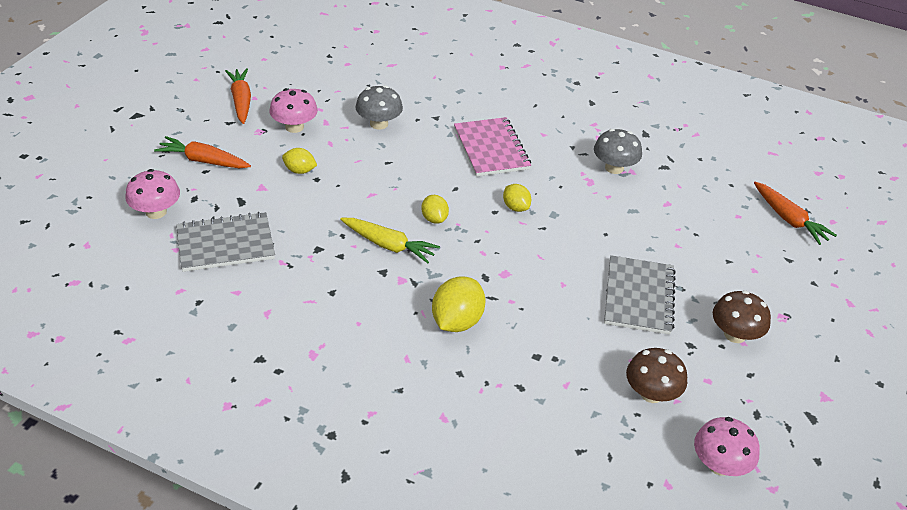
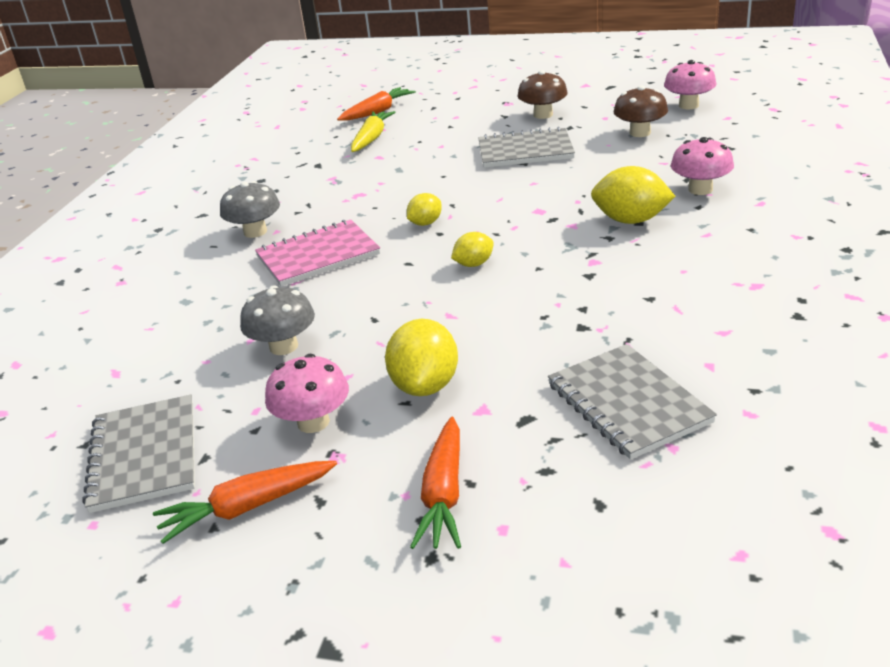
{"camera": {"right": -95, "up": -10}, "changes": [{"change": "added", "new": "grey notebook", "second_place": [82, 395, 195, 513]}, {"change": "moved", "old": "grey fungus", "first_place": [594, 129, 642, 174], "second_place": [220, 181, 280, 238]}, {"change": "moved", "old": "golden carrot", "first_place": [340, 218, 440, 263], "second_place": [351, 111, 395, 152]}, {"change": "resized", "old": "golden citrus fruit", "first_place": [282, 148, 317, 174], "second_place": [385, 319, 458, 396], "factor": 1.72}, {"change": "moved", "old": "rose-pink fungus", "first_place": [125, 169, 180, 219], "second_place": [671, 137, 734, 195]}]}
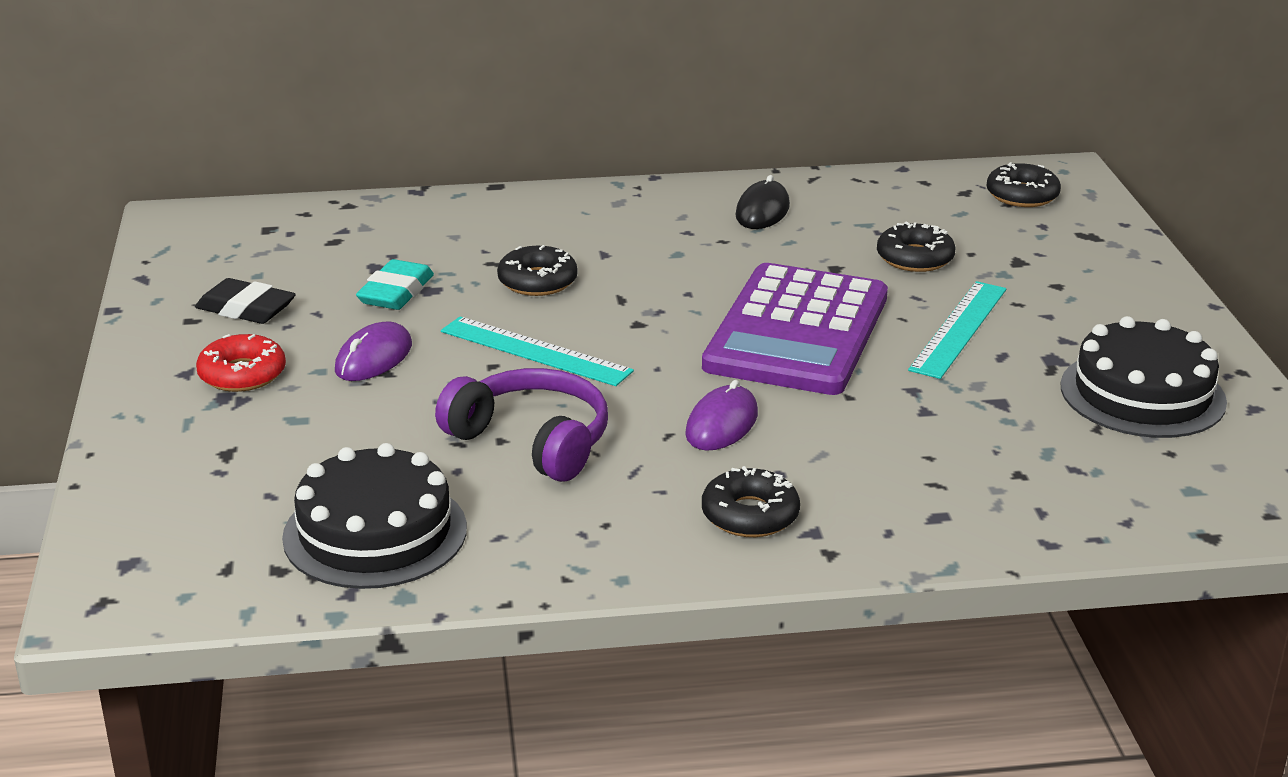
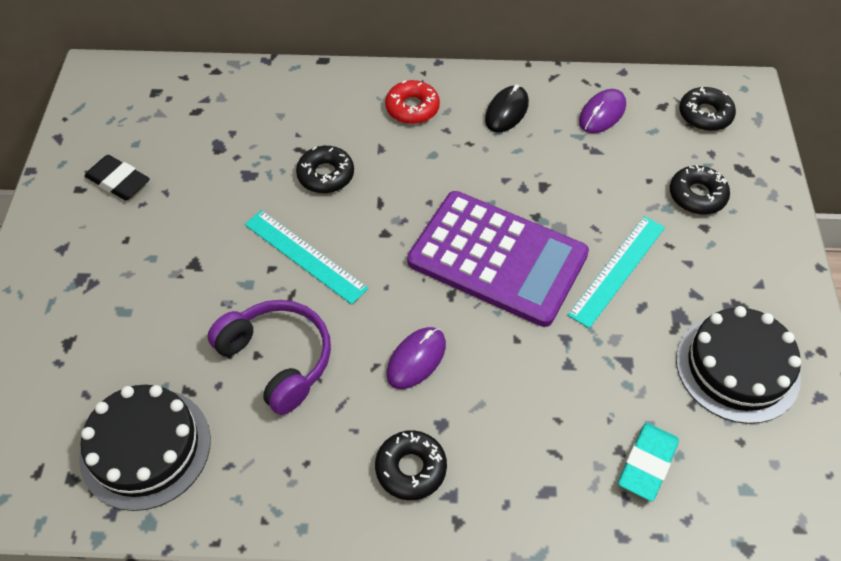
{"camera": {"right": 10, "up": 25}, "changes": [{"change": "moved", "old": "crimson donut", "first_place": [196, 334, 286, 392], "second_place": [385, 80, 440, 124]}, {"change": "turned", "old": "royal purple adding machine", "first_place": [702, 263, 888, 395], "second_place": [407, 191, 589, 327], "degrees": -90}, {"change": "moved", "old": "royal purple mouse", "first_place": [335, 321, 412, 381], "second_place": [579, 89, 626, 133]}, {"change": "moved", "old": "turquoise eraser", "first_place": [356, 259, 434, 310], "second_place": [618, 423, 679, 502]}, {"change": "moved", "old": "jet-black donut", "first_place": [877, 222, 955, 272], "second_place": [670, 165, 730, 215]}]}
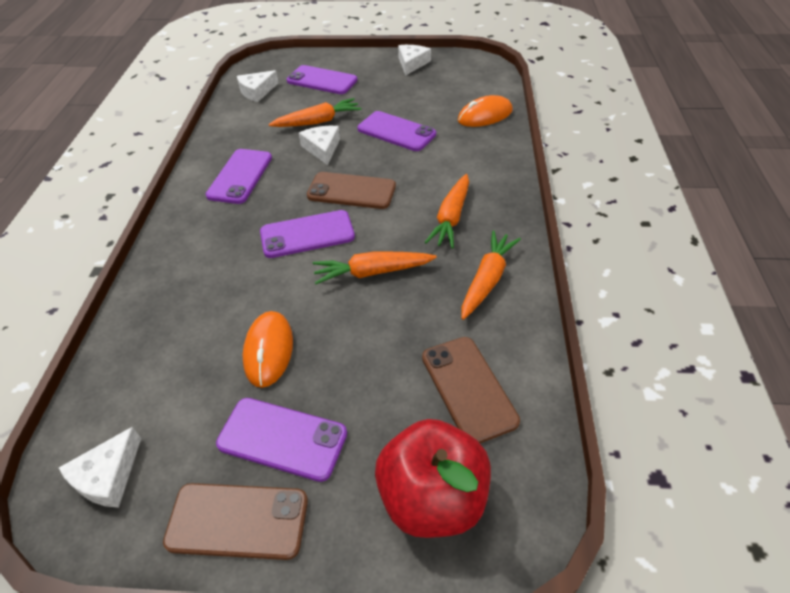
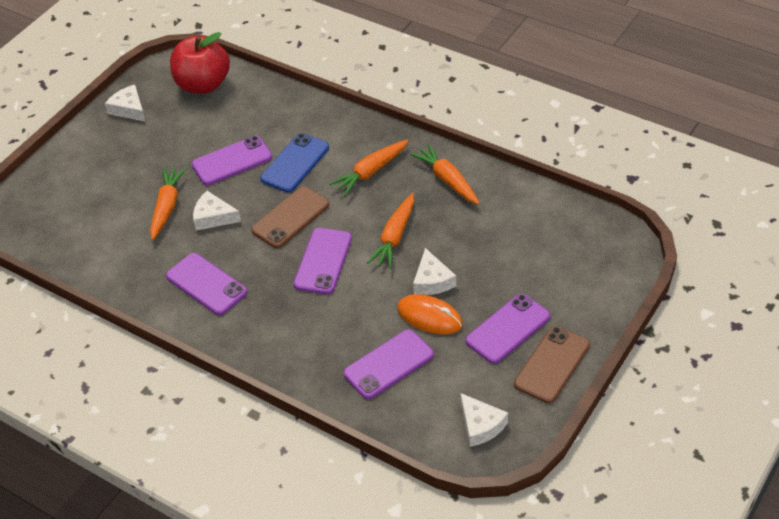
{"camera": {"right": -60, "up": 0}, "changes": [{"change": "moved", "old": "crimson toy apple", "first_place": [375, 419, 491, 538], "second_place": [170, 32, 230, 94]}, {"change": "added", "new": "cobalt smartphone", "second_place": [260, 133, 329, 193]}, {"change": "turned", "old": "bright orange carrot", "first_place": [425, 174, 469, 249], "second_place": [329, 140, 409, 196], "degrees": 90}, {"change": "moved", "old": "royal purple smartphone", "first_place": [287, 65, 357, 94], "second_place": [343, 329, 434, 399]}, {"change": "moved", "old": "pure white cheese wedge", "first_place": [237, 70, 279, 102], "second_place": [413, 248, 456, 295]}, {"change": "removed", "old": "russet smartphone", "first_place": [422, 337, 520, 443]}, {"change": "removed", "old": "bright orange mouse", "first_place": [458, 95, 513, 127]}]}
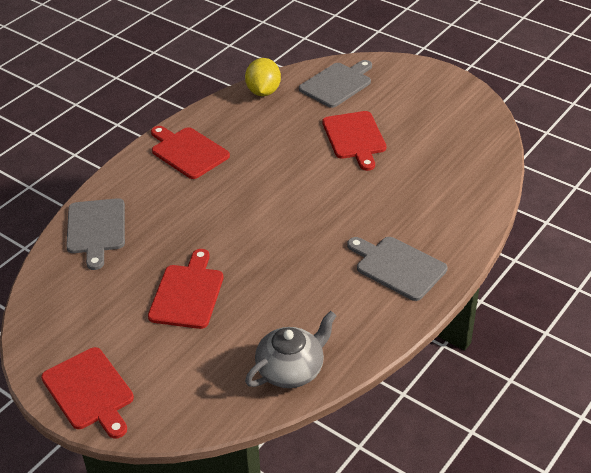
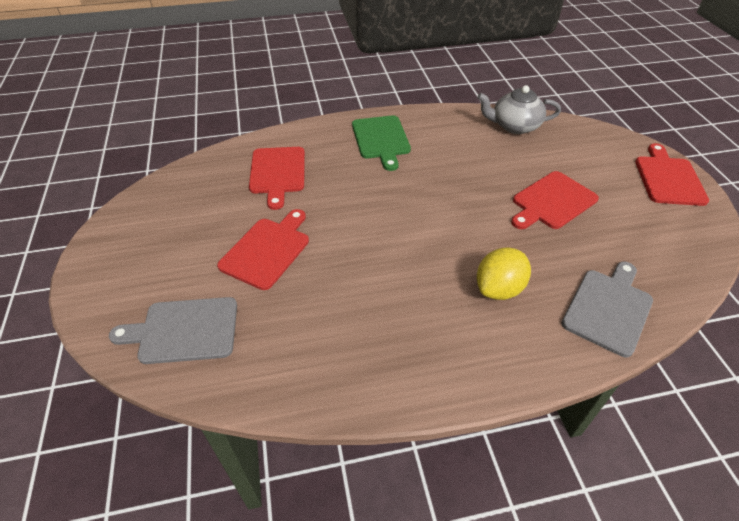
{"camera": {"right": -140, "up": 5}, "changes": [{"change": "moved", "old": "crimson cutting board", "first_place": [151, 126, 230, 179], "second_place": [249, 147, 305, 210]}, {"change": "recoloured", "old": "grey cutting board", "new": "emerald cutting board", "first_place": [347, 237, 447, 301], "second_place": [352, 115, 411, 171]}, {"change": "moved", "old": "golden citrus fruit", "first_place": [245, 58, 281, 96], "second_place": [477, 247, 531, 300]}]}
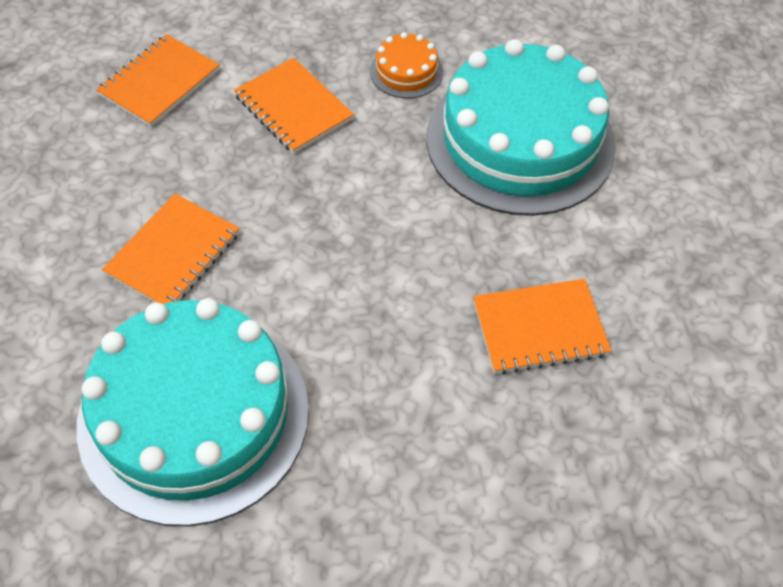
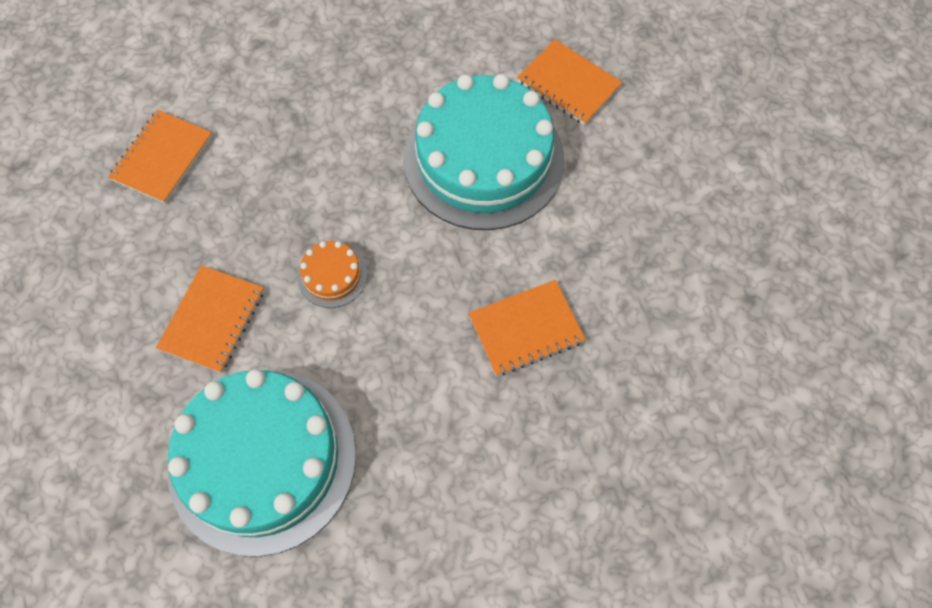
{"camera": {"right": -10, "up": 10}, "changes": [{"change": "moved", "old": "bright orange gateau", "first_place": [370, 32, 443, 98], "second_place": [297, 241, 367, 308]}, {"change": "moved", "old": "bright orange notebook", "first_place": [234, 58, 354, 154], "second_place": [517, 39, 622, 125]}]}
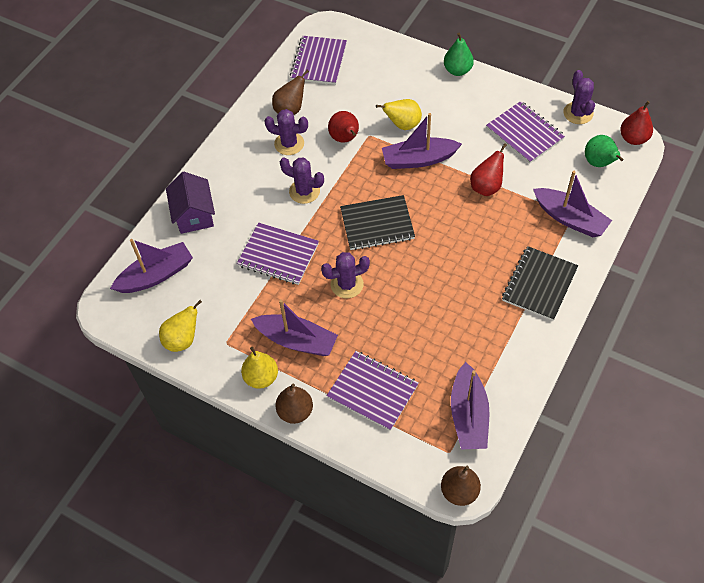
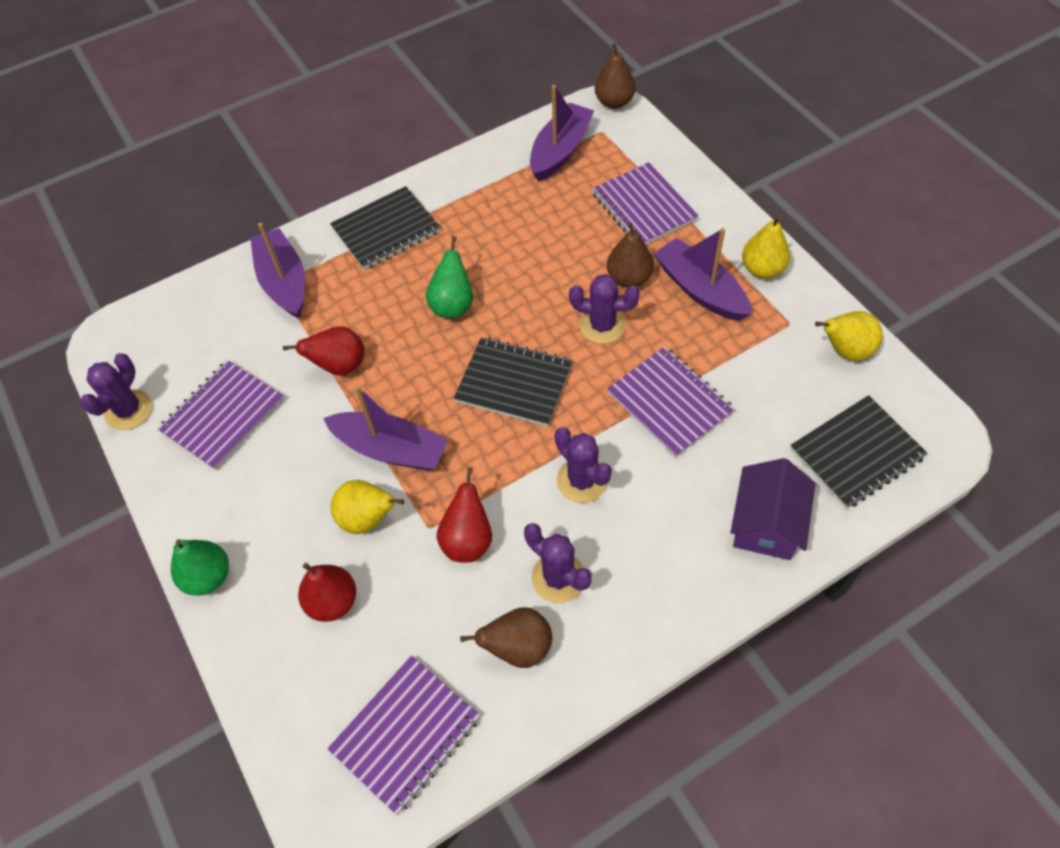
{"camera": {"right": -150, "up": 0}, "changes": [{"change": "turned", "old": "royal purple notebook", "first_place": [486, 101, 565, 164], "second_place": [157, 360, 284, 470], "degrees": 45}, {"change": "moved", "old": "crimson pear fruit", "first_place": [620, 101, 653, 145], "second_place": [298, 563, 356, 622]}, {"change": "moved", "old": "emerald pear fruit", "first_place": [585, 135, 623, 167], "second_place": [425, 236, 473, 318]}, {"change": "moved", "old": "russet pear fruit", "first_place": [275, 383, 313, 424], "second_place": [607, 222, 654, 287]}, {"change": "replaced", "old": "royal purple boat", "new": "jet-black notebook", "first_place": [110, 239, 193, 293], "second_place": [790, 395, 928, 509]}]}
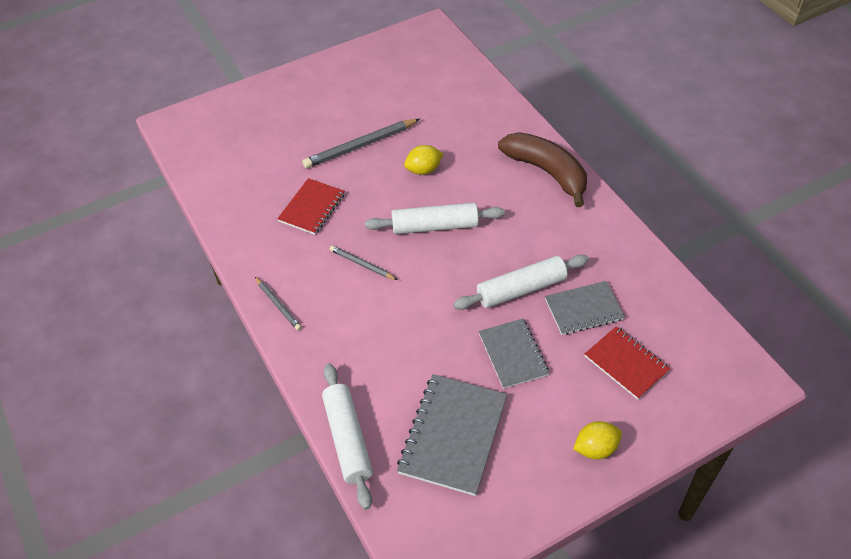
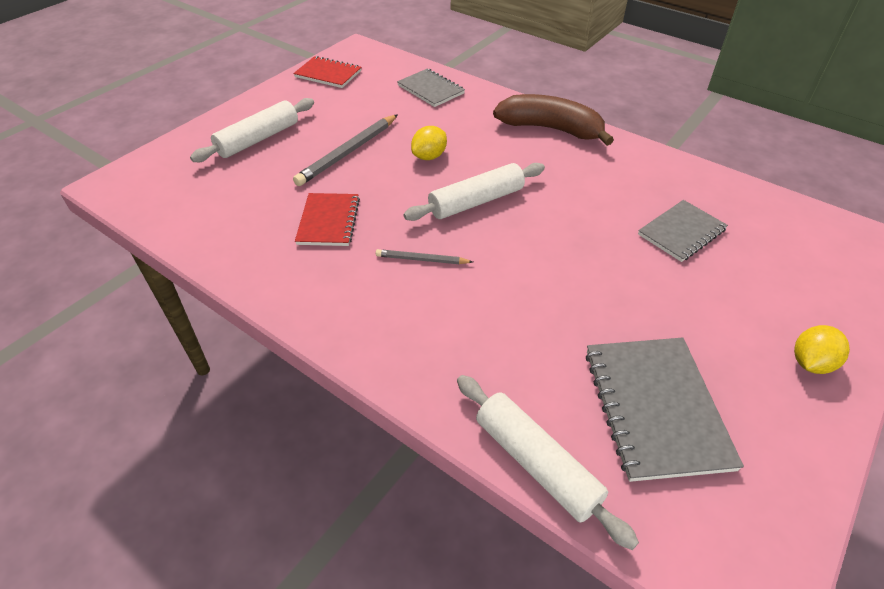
{"camera": {"right": -25, "up": -5}, "changes": [{"change": "moved", "old": "pure white pastry roller", "first_place": [453, 255, 589, 310], "second_place": [190, 98, 314, 162]}, {"change": "moved", "old": "crimson notebook", "first_place": [585, 326, 670, 400], "second_place": [293, 56, 361, 88]}, {"change": "moved", "old": "grey notebook", "first_place": [479, 319, 549, 389], "second_place": [397, 69, 465, 107]}, {"change": "removed", "old": "grey wooden pencil", "first_place": [255, 277, 302, 331]}]}
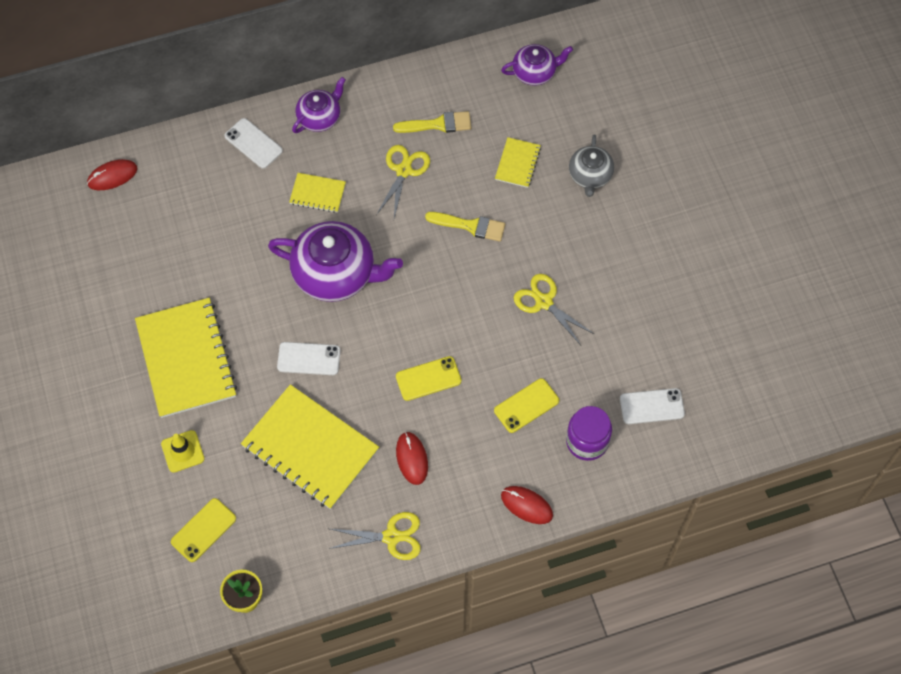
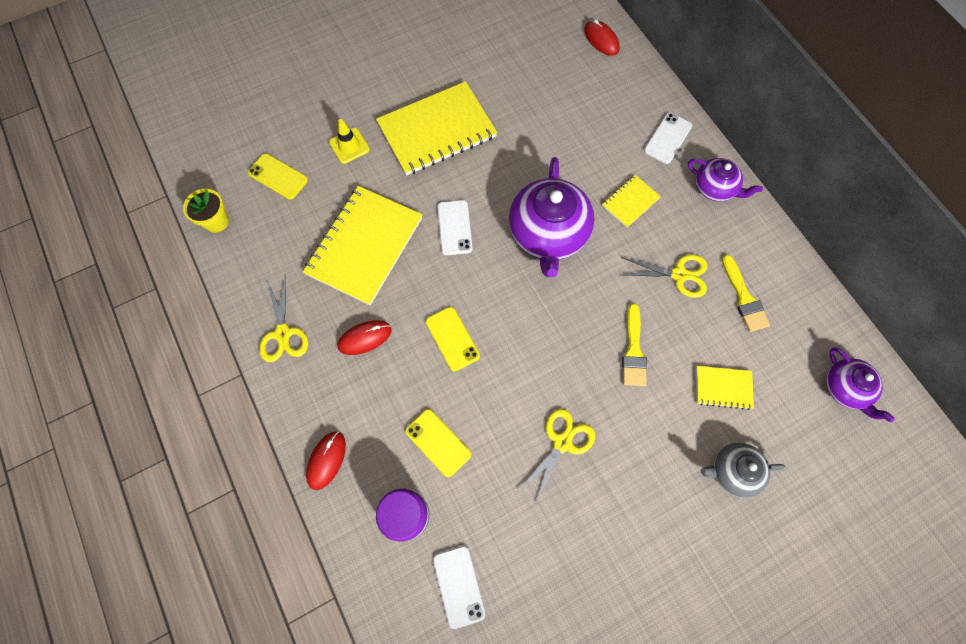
{"camera": {"right": 80, "up": 5}, "changes": [{"change": "turned", "old": "golden notebook", "first_place": [289, 173, 346, 213], "second_place": [602, 175, 661, 228], "degrees": 45}]}
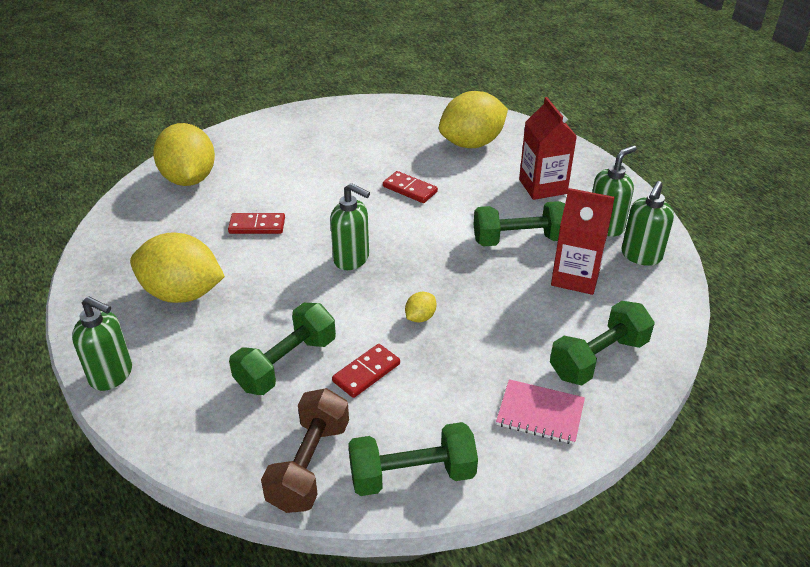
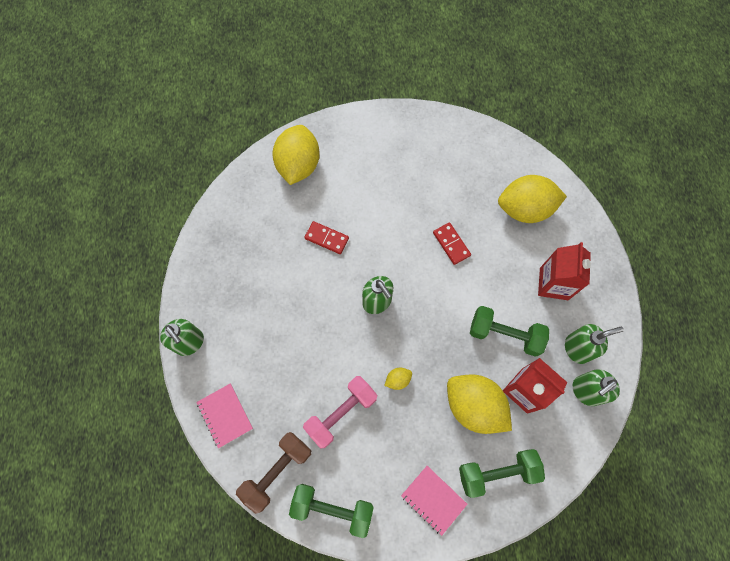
{"camera": {"right": 25, "up": 30}, "changes": [{"change": "added", "new": "rose-pink notebook", "second_place": [196, 383, 253, 448]}, {"change": "replaced", "old": "crimson domino", "new": "rose-pink hand weight", "first_place": [332, 344, 400, 398], "second_place": [303, 376, 377, 448]}, {"change": "moved", "old": "golden citrus fruit", "first_place": [130, 232, 225, 303], "second_place": [447, 374, 512, 434]}, {"change": "removed", "old": "emerald hand weight", "first_place": [229, 303, 336, 395]}]}
